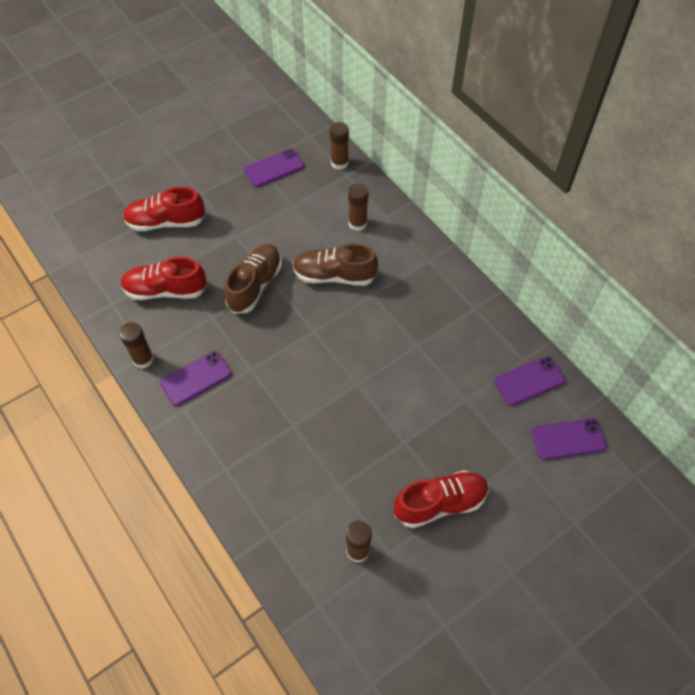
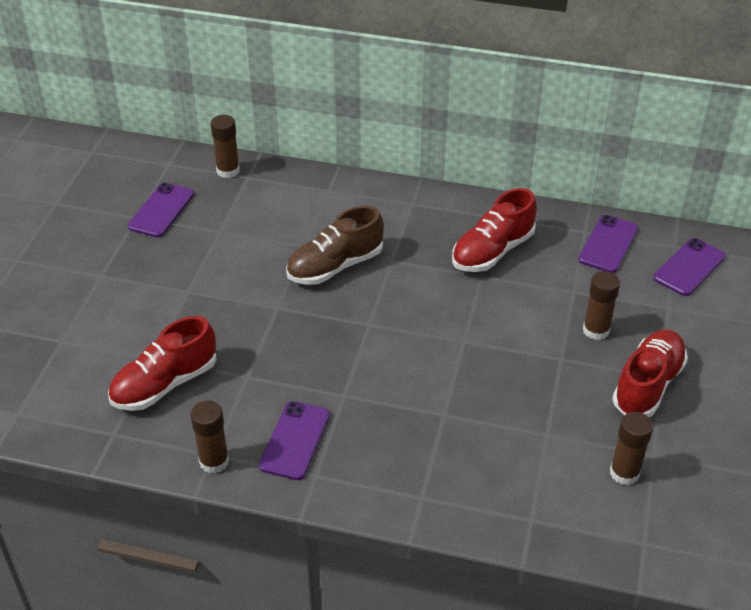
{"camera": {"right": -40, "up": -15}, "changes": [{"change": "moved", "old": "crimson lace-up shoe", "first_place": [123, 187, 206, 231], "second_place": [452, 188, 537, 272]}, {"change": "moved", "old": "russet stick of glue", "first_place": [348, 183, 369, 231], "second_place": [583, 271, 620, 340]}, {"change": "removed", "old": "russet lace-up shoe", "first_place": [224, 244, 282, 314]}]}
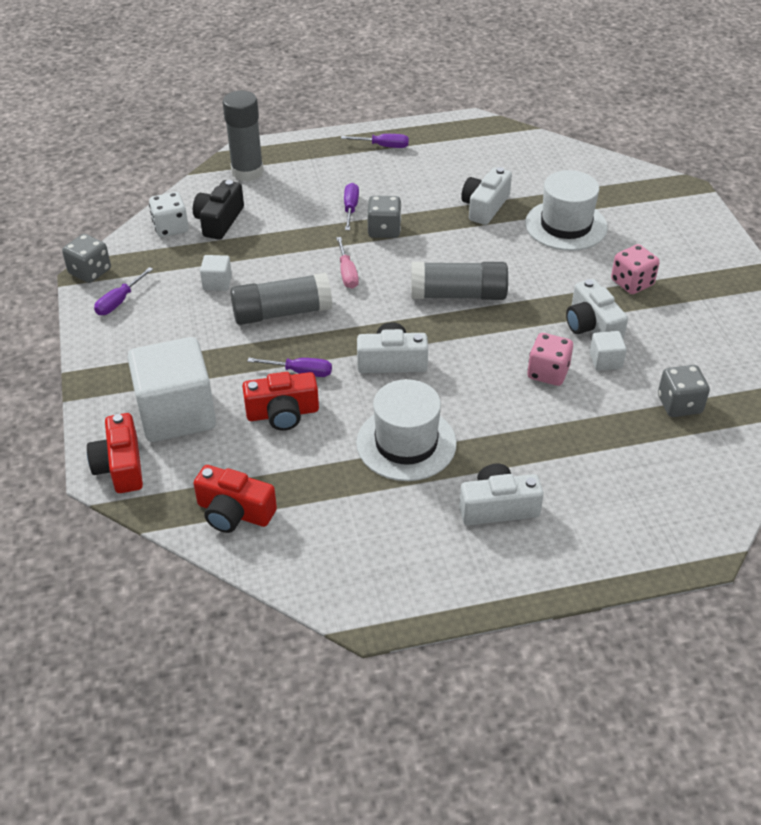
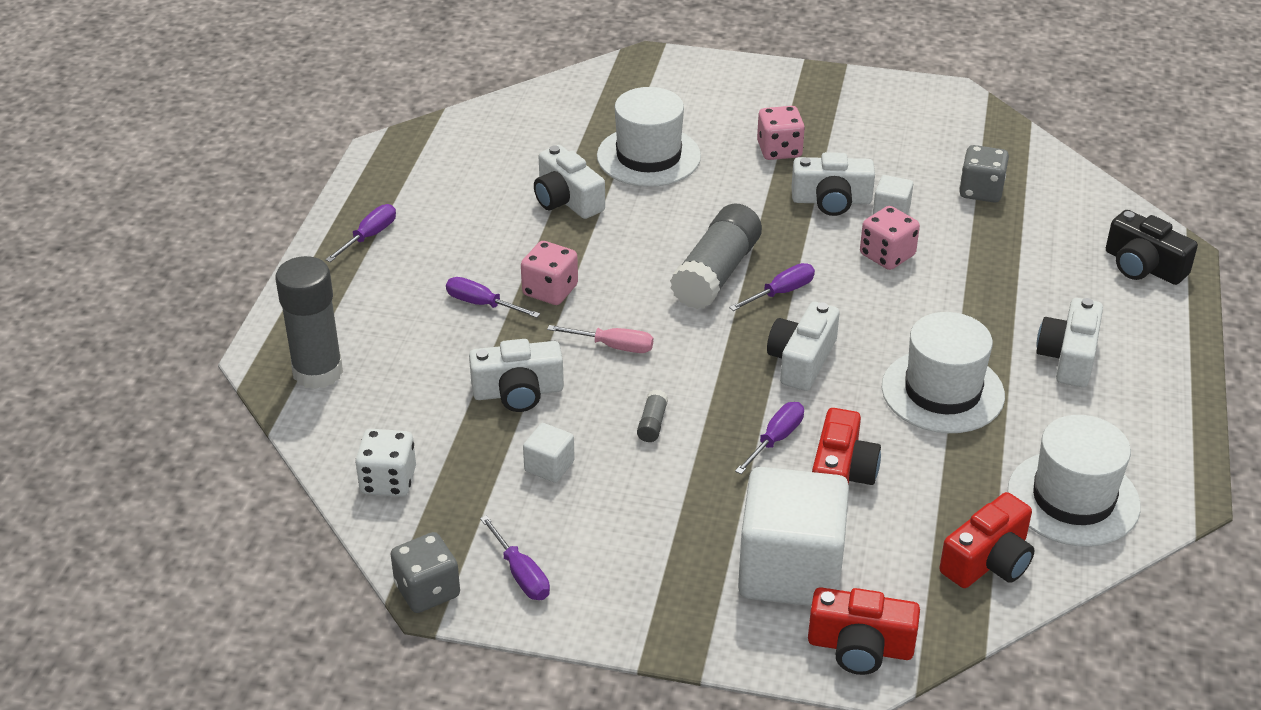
{"camera": {"right": -65, "up": -5}, "changes": [{"change": "added", "new": "pure white photo camera", "second_place": [469, 339, 564, 412]}, {"change": "recoloured", "old": "grey die", "new": "rose-pink die", "first_place": [367, 196, 401, 238], "second_place": [521, 241, 578, 305]}, {"change": "resized", "old": "grey stick of glue", "first_place": [230, 273, 332, 325], "second_place": [637, 390, 668, 442], "factor": 0.42}, {"change": "added", "new": "royal purple screwdriver", "second_place": [729, 263, 815, 311]}, {"change": "added", "new": "pure white tall hat", "second_place": [1007, 415, 1141, 547]}, {"change": "moved", "old": "jet-black photo camera", "first_place": [193, 180, 244, 240], "second_place": [1106, 210, 1198, 285]}]}
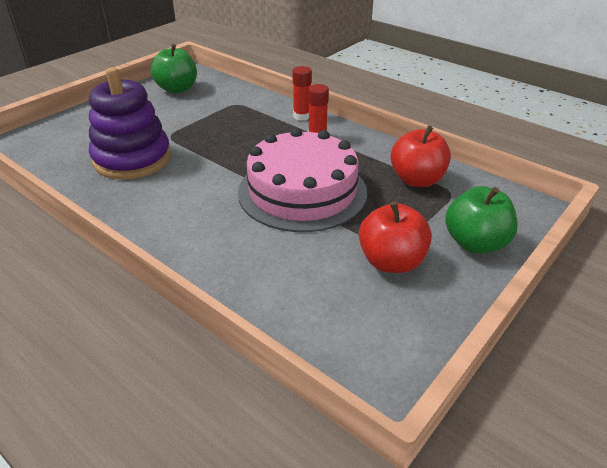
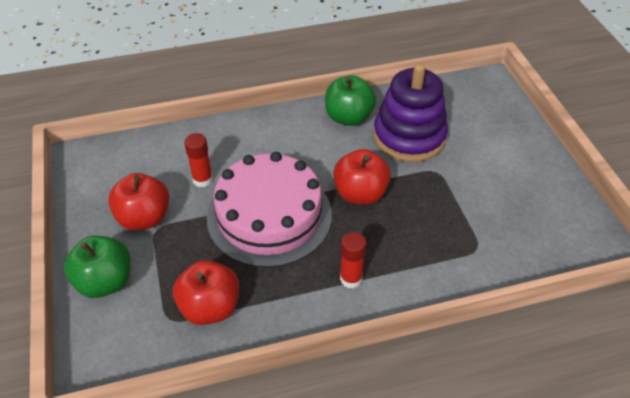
{"camera": {"right": 125, "up": 10}, "changes": [{"change": "moved", "old": "crimson stick of glue", "first_place": [293, 66, 312, 121], "second_place": [184, 133, 213, 187]}, {"change": "moved", "old": "emerald toy apple", "first_place": [150, 44, 197, 93], "second_place": [325, 75, 376, 126]}, {"change": "added", "new": "crimson toy apple", "second_place": [333, 149, 391, 205]}]}
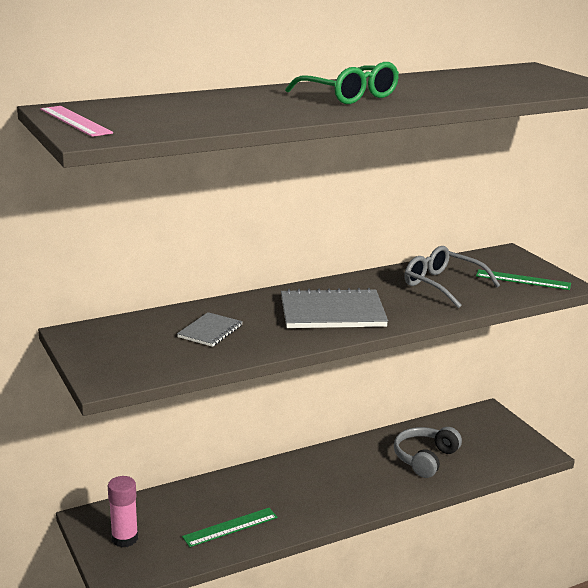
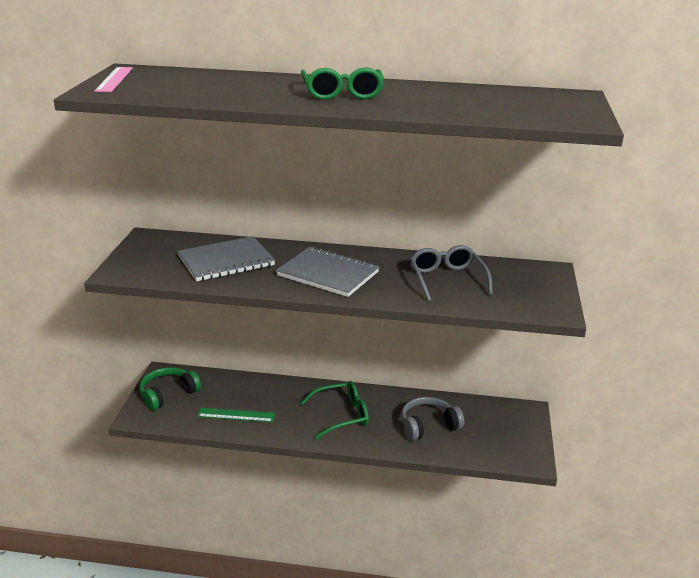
{"camera": {"right": 35, "up": 5}, "changes": [{"change": "replaced", "old": "rose-pink stick of glue", "new": "emerald over-ear headphones", "first_place": [108, 476, 138, 547], "second_place": [139, 367, 201, 411]}, {"change": "resized", "old": "grey notebook", "first_place": [177, 312, 243, 347], "second_place": [177, 236, 275, 281], "factor": 1.83}, {"change": "added", "new": "emerald eyeglasses", "second_place": [300, 381, 369, 440]}, {"change": "removed", "old": "emerald measuring stick", "first_place": [476, 269, 571, 290]}]}
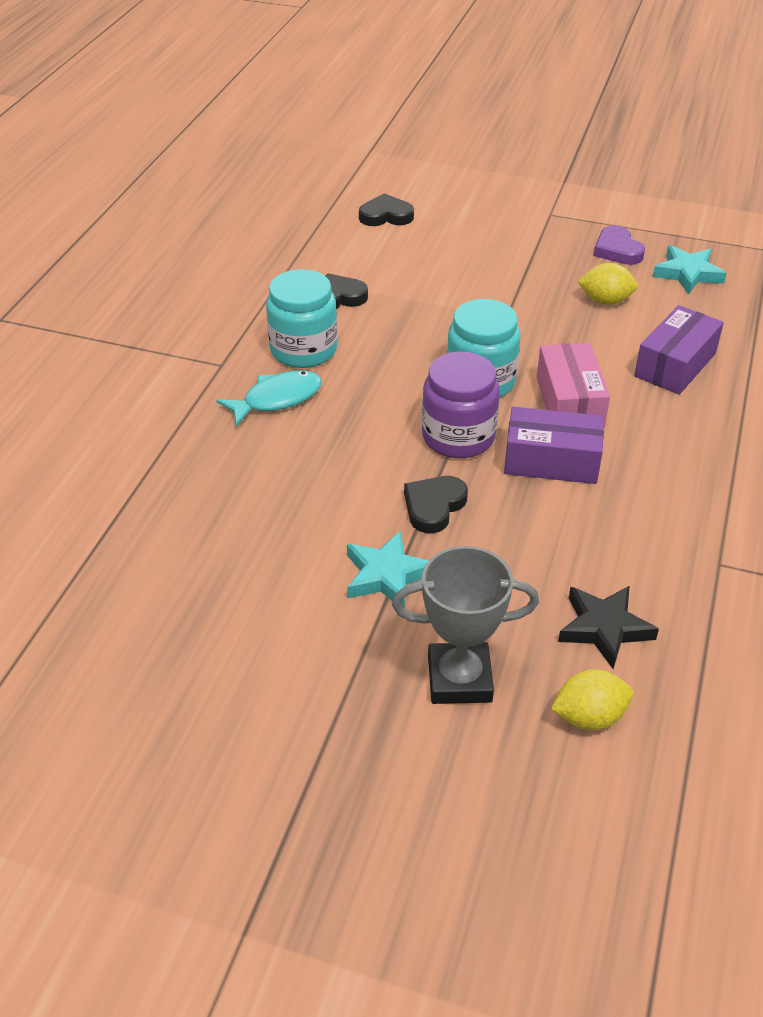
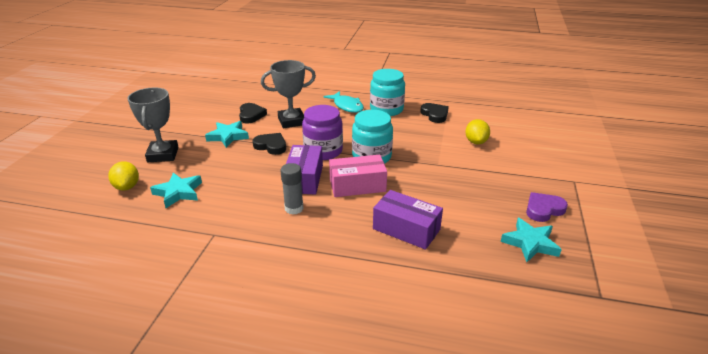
{"camera": {"right": 85, "up": -10}, "changes": [{"change": "recoloured", "old": "jet-black five-pointed star", "new": "turquoise five-pointed star", "first_place": [558, 586, 659, 669], "second_place": [150, 173, 202, 208]}, {"change": "moved", "old": "jet-black heart shape", "first_place": [359, 193, 414, 226], "second_place": [239, 103, 267, 123]}, {"change": "added", "new": "grey award cup", "second_place": [261, 60, 316, 128]}, {"change": "added", "new": "grey stick of glue", "second_place": [280, 163, 304, 215]}, {"change": "moved", "old": "golden citrus fruit", "first_place": [578, 263, 638, 305], "second_place": [465, 119, 490, 144]}]}
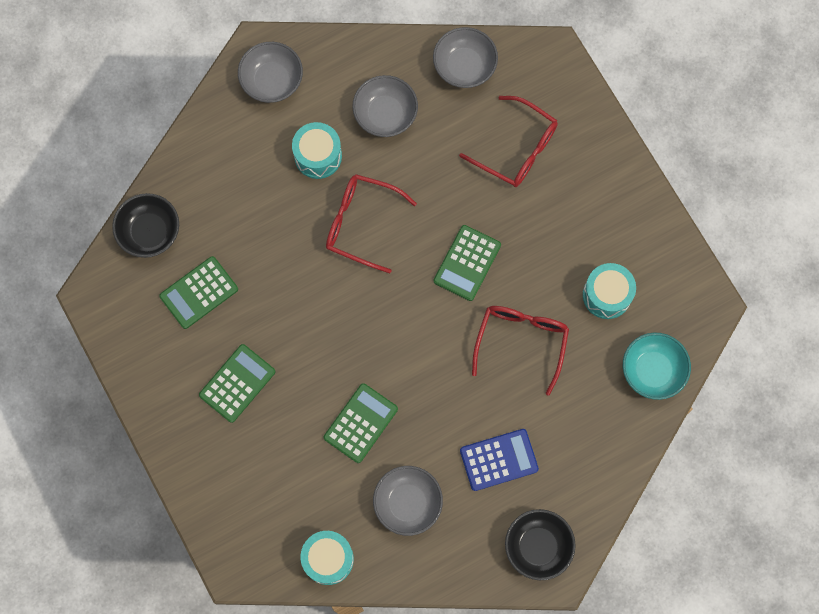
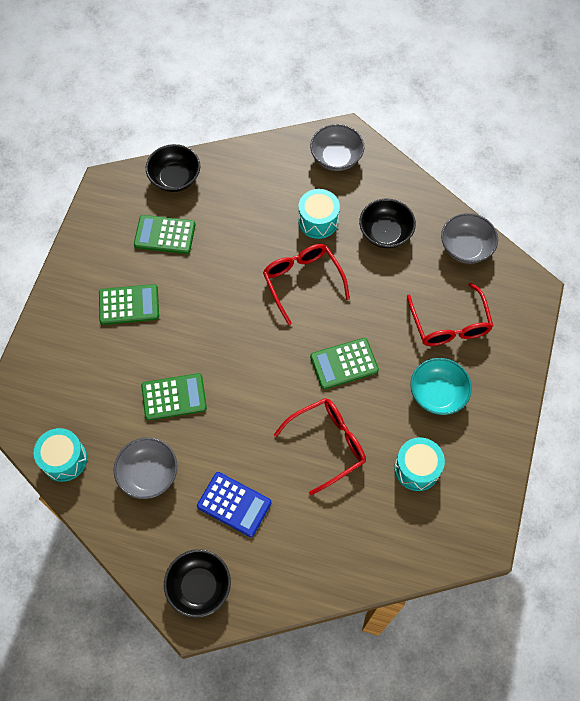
{"camera": {"right": 45, "up": -10}, "changes": [{"change": "recoloured", "old": "grey deep dish", "new": "jet-black deep dish", "first_place": [352, 75, 418, 137], "second_place": [359, 199, 416, 248]}, {"change": "moved", "old": "turquoise deep dish", "first_place": [623, 333, 691, 400], "second_place": [411, 358, 472, 415]}]}
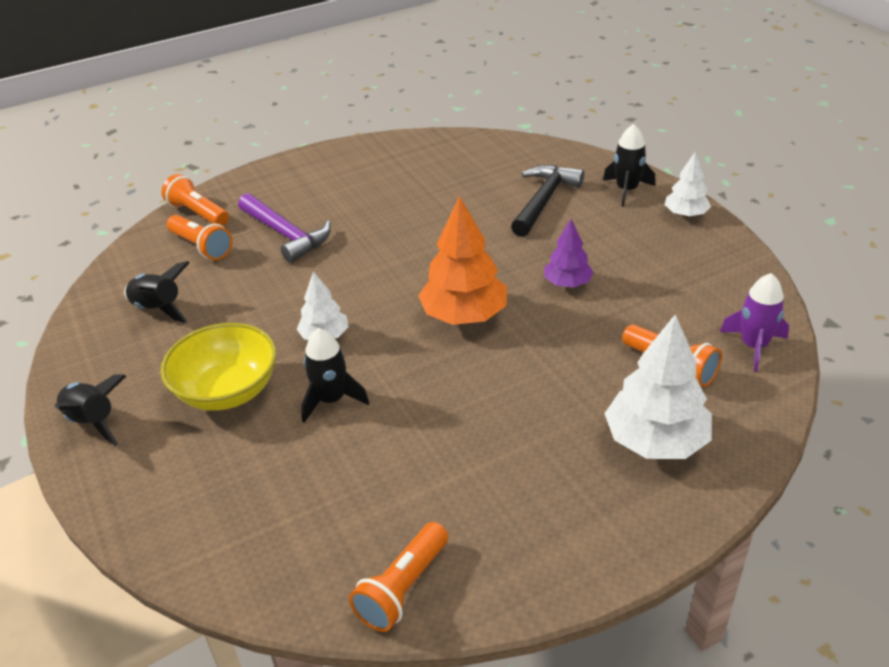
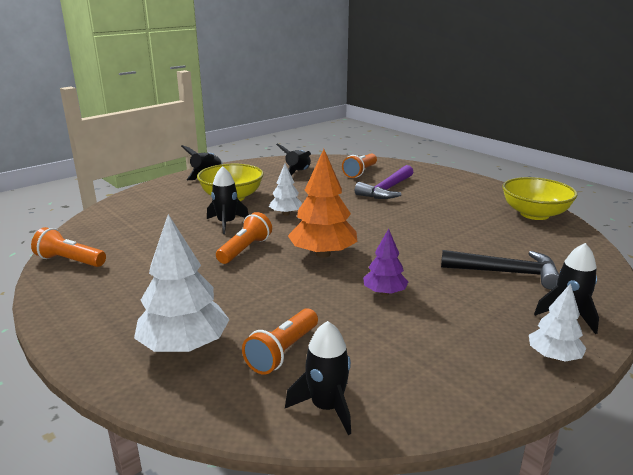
{"camera": {"right": 75, "up": -15}, "changes": [{"change": "moved", "old": "bright orange flashlight", "first_place": [161, 174, 229, 226], "second_place": [216, 212, 272, 264]}, {"change": "recoloured", "old": "royal purple toy rocket", "new": "jet-black toy rocket", "first_place": [720, 273, 789, 372], "second_place": [285, 321, 351, 435]}, {"change": "added", "new": "golden deep dish", "second_place": [502, 177, 577, 220]}]}
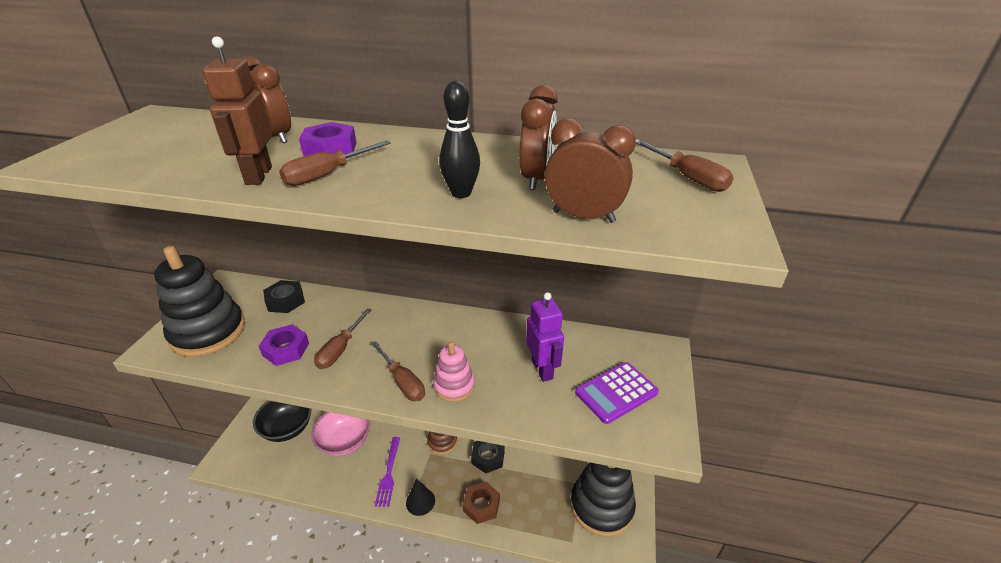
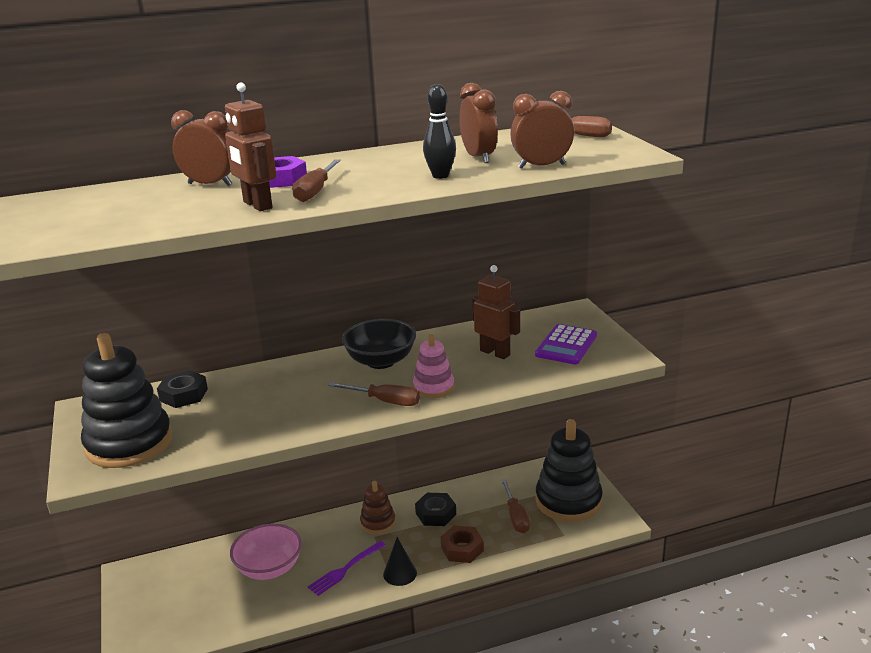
{"camera": {"right": -30, "up": -10}, "changes": [{"change": "turned", "old": "royal purple table fork", "first_place": [375, 437, 400, 507], "second_place": [308, 541, 386, 596], "degrees": 75}, {"change": "moved", "old": "jet-black deep dish", "first_place": [253, 400, 312, 442], "second_place": [342, 319, 416, 369]}, {"change": "recoloured", "old": "royal purple robot", "new": "russet robot", "first_place": [526, 292, 564, 382], "second_place": [472, 265, 520, 359]}, {"change": "moved", "old": "russet screwdriver", "first_place": [314, 308, 372, 369], "second_place": [501, 479, 530, 533]}, {"change": "removed", "old": "royal purple hexagon nut", "first_place": [259, 324, 309, 366]}]}
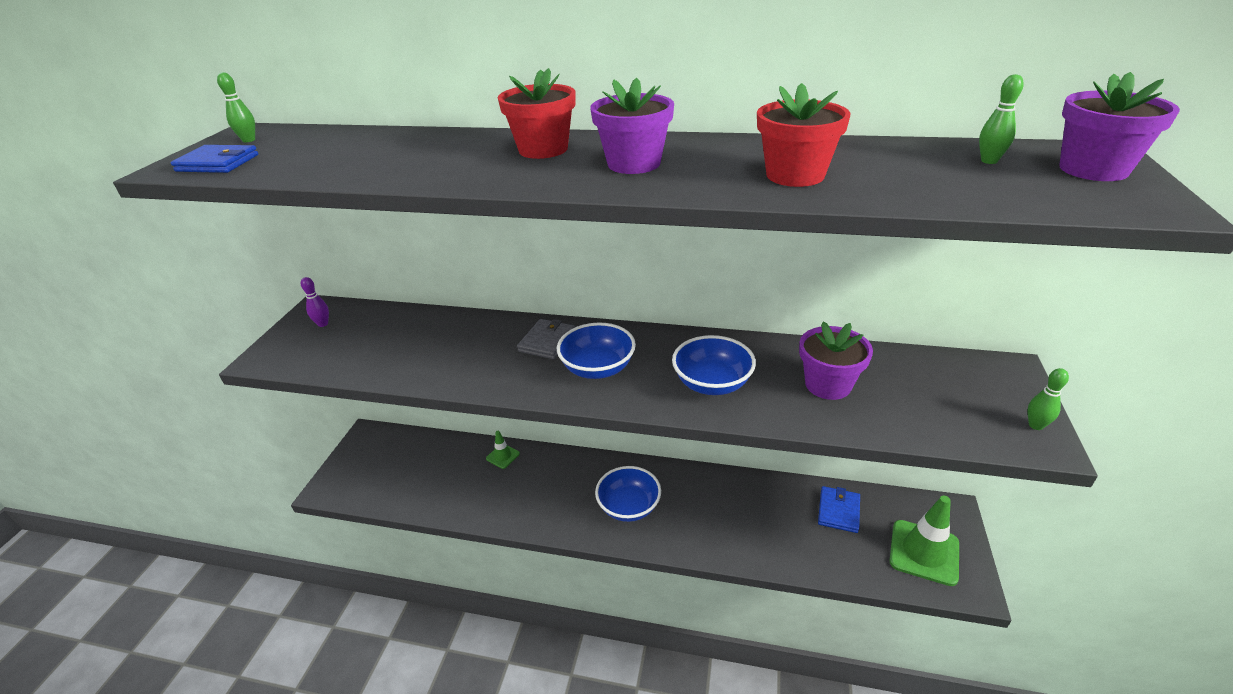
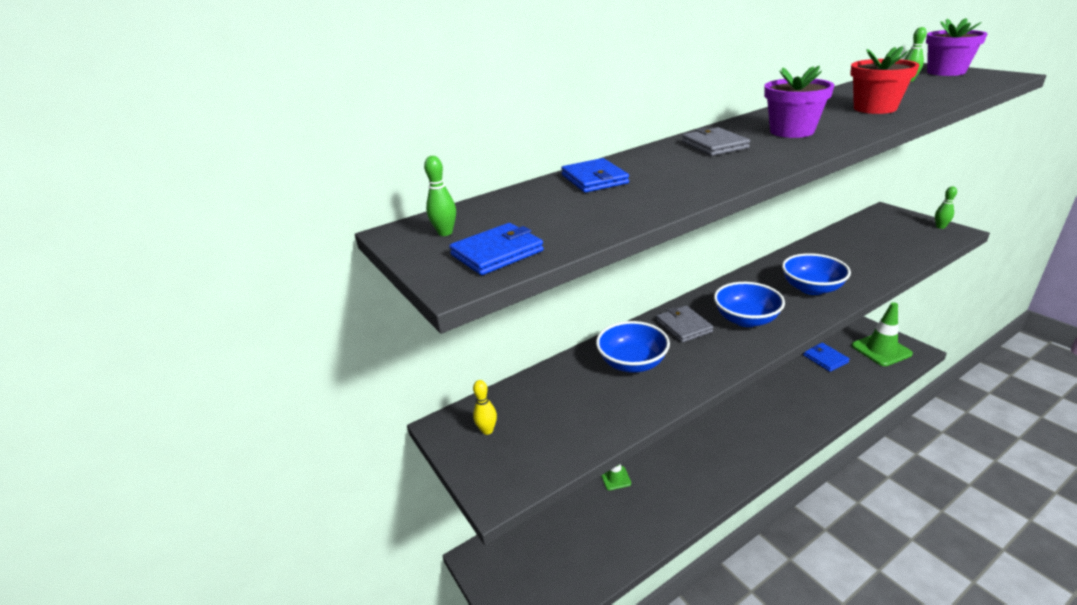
{"camera": {"right": -45, "up": -5}, "changes": [{"change": "recoloured", "old": "royal purple tenpin", "new": "golden tenpin", "first_place": [301, 277, 329, 327], "second_place": [473, 380, 497, 435]}, {"change": "added", "new": "cobalt wallet", "second_place": [561, 158, 629, 193]}, {"change": "moved", "old": "cobalt deep dish", "first_place": [595, 466, 661, 522], "second_place": [596, 321, 670, 373]}, {"change": "replaced", "old": "crimson plant pot", "new": "grey wallet", "first_place": [498, 68, 576, 159], "second_place": [682, 127, 750, 156]}, {"change": "removed", "old": "royal purple plant pot", "first_place": [799, 322, 873, 400]}]}
